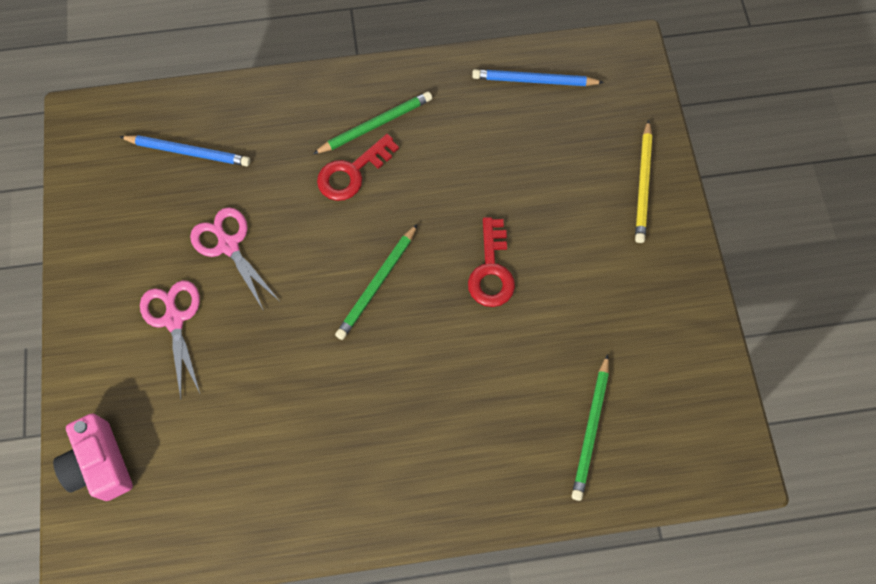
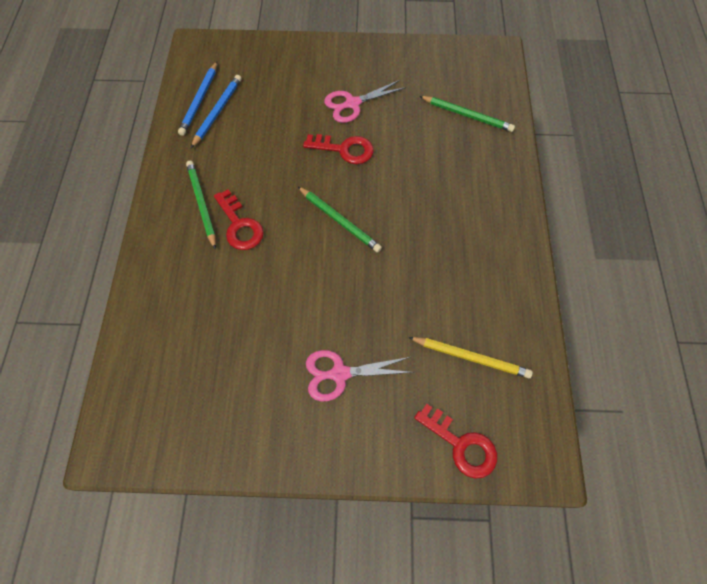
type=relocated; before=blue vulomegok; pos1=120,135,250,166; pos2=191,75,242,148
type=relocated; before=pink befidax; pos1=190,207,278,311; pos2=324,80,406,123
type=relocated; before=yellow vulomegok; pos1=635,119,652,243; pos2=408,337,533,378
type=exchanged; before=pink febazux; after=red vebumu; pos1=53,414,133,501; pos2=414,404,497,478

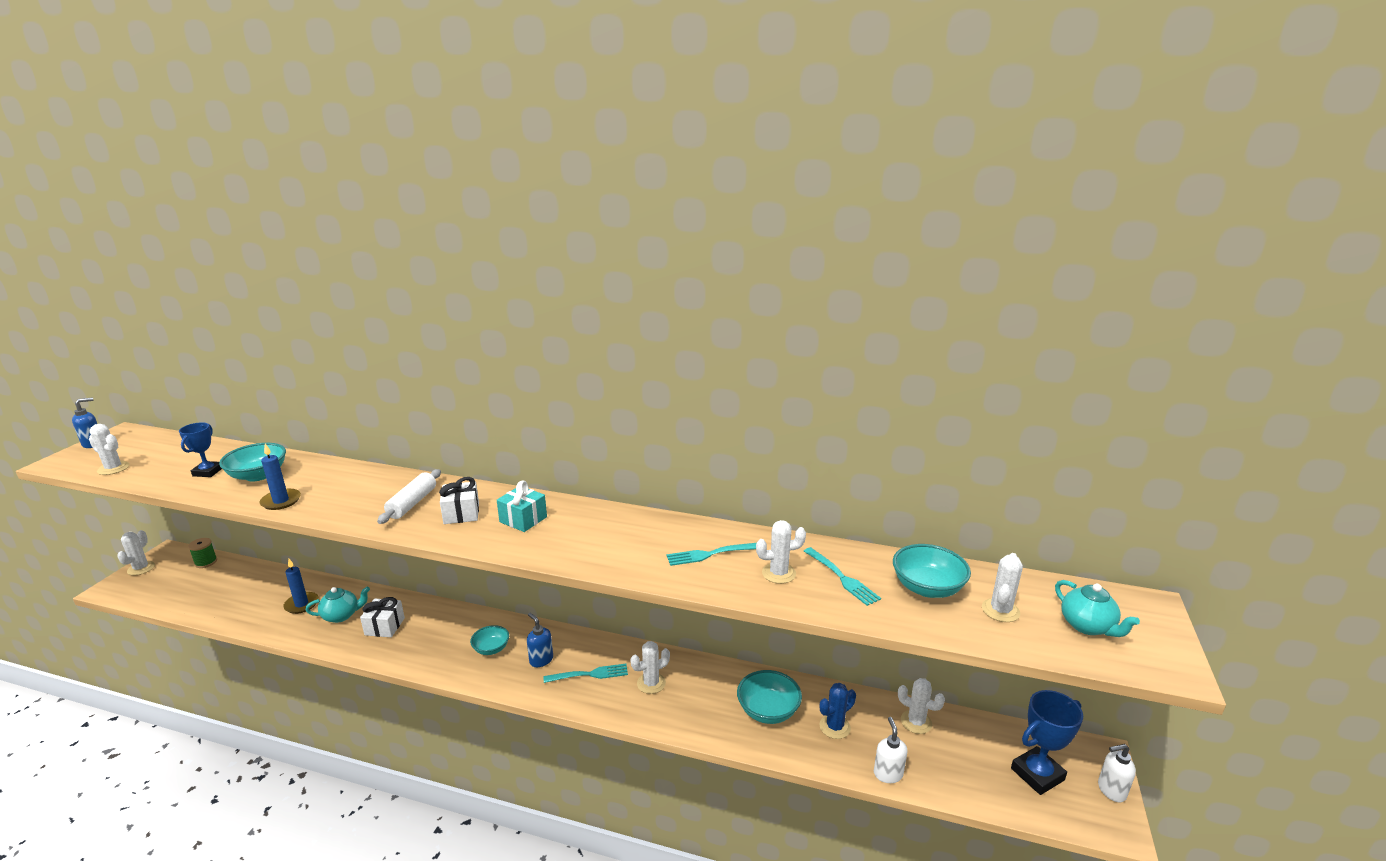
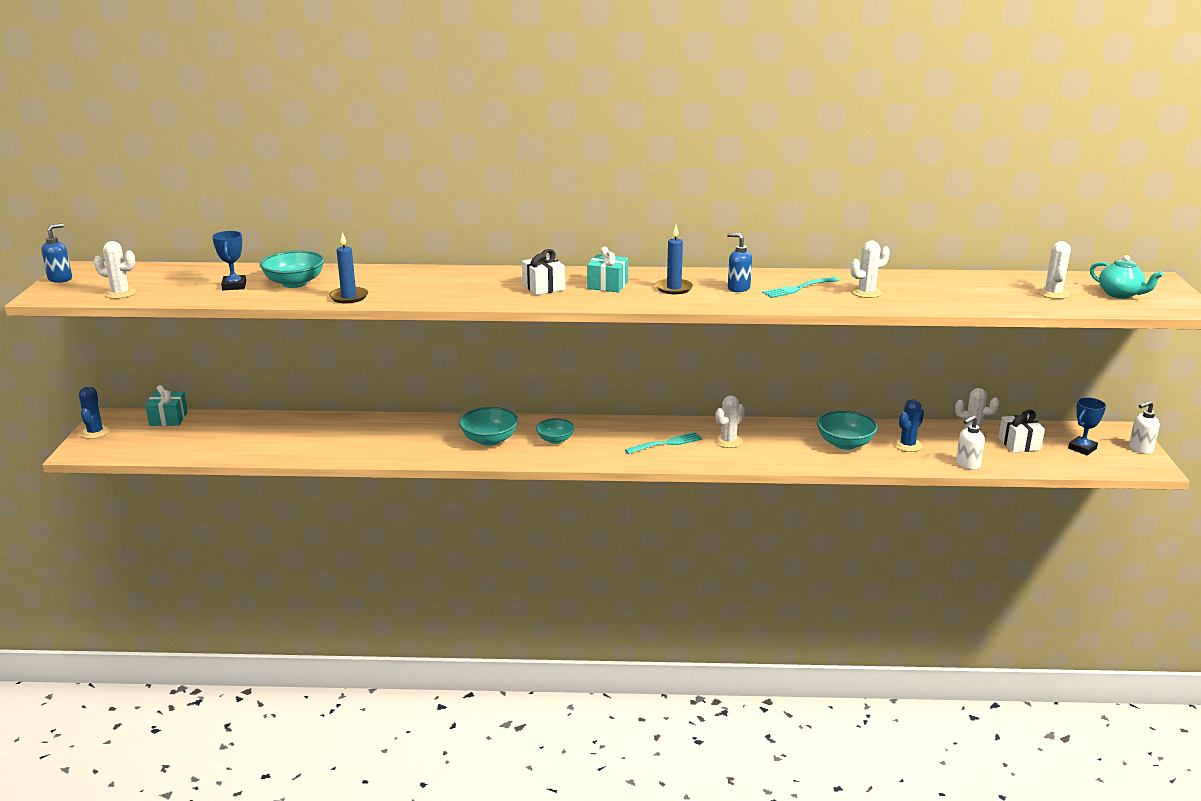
type=missing; before=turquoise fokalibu; pos1=306,587,370,623
type=missing; before=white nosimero; pos1=377,469,441,524
type=missing; before=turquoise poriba; pos1=804,547,881,606
type=relocated; before=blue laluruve; pos1=283,559,319,614; pos2=655,225,693,294
type=relocated; before=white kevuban; pos1=360,597,405,637; pos2=998,410,1045,453
type=relocated; before=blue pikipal; pos1=527,613,553,667; pos2=727,233,752,292
type=relocated; before=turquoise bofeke; pos1=893,544,971,598; pos2=459,407,519,446
type=exchanged; before=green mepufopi; after=turquoise kevuban; pos1=188,538,217,568; pos2=145,385,188,426
type=colour; before=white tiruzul; after=blue tiruzul; pos1=117,530,155,575; pos2=79,387,110,439
type=spun; before=white pikipal; pos1=874,717,908,783; pos2=956,415,985,470; turn=-105
type=size; before=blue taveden; pos1=1011,690,1083,795; pos2=1068,397,1106,455; scale=0.66

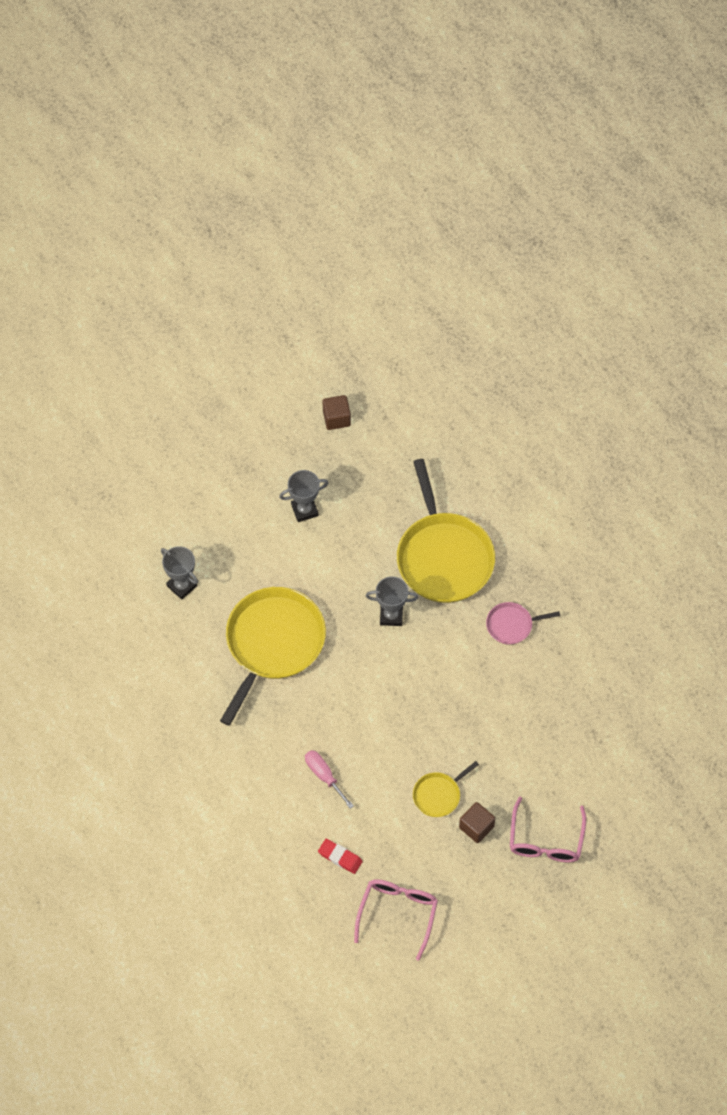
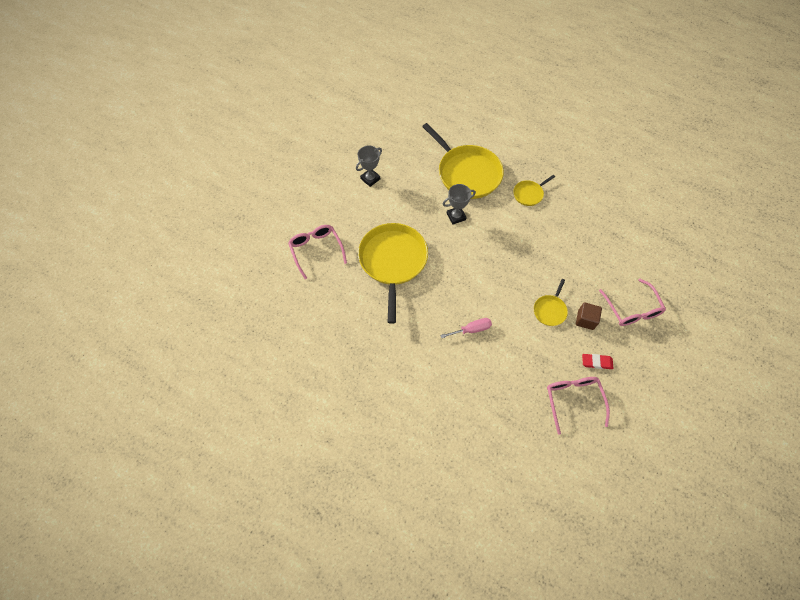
type=missing; before=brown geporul; pos1=323,395,351,430
type=relocated; before=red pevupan; pos1=318,839,363,874; pos2=582,354,613,369
type=exchanged; before=grey taveden; after=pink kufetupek; pos1=161,546,198,600; pos2=288,225,347,279
type=colour; before=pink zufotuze; after=yellow zufotuze; pos1=486,602,560,645; pos2=513,175,555,206
type=spun; before=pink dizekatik; pos1=305,750,354,809; pos2=440,318,492,338; turn=135

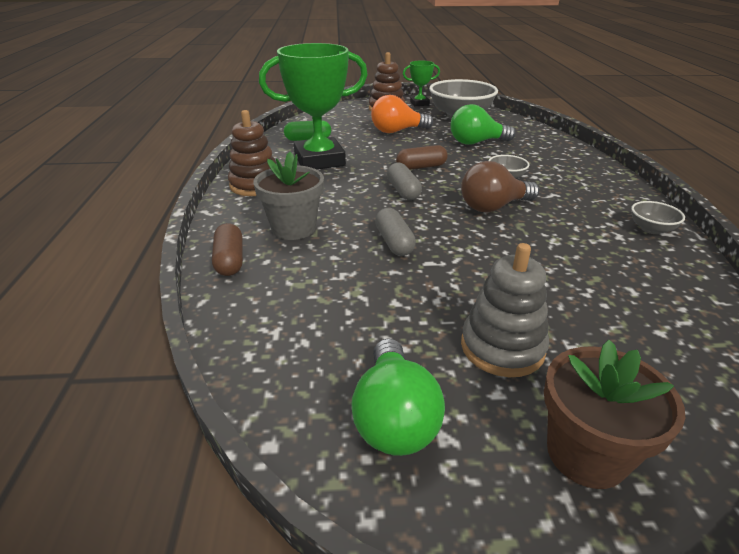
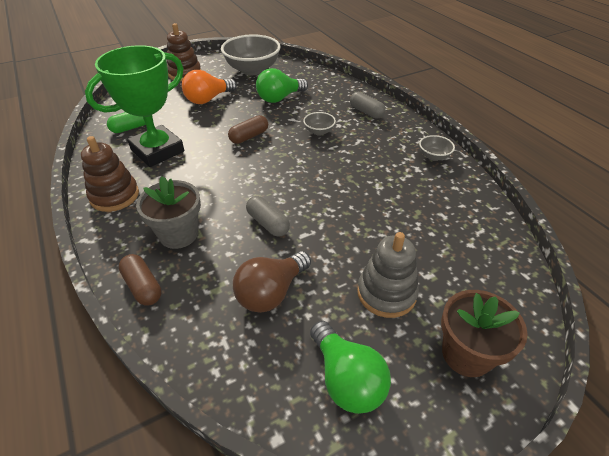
type=missing; before=green taveden; pos1=403,61,440,106
type=relocated; before=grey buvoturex; pos1=387,163,422,200; pos2=350,92,386,119
type=relocated; before=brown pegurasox; pos1=461,161,539,213; pos2=233,251,311,313

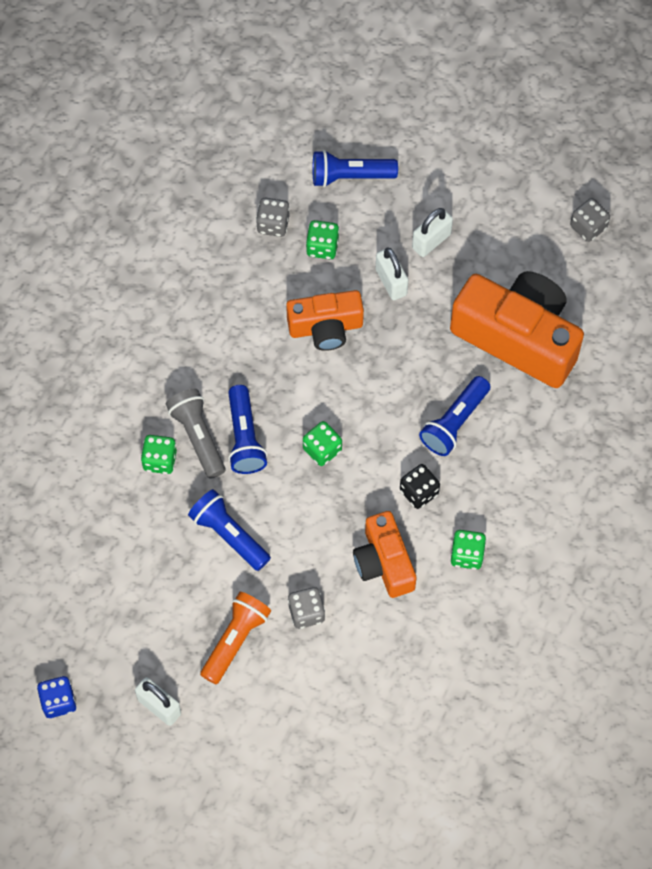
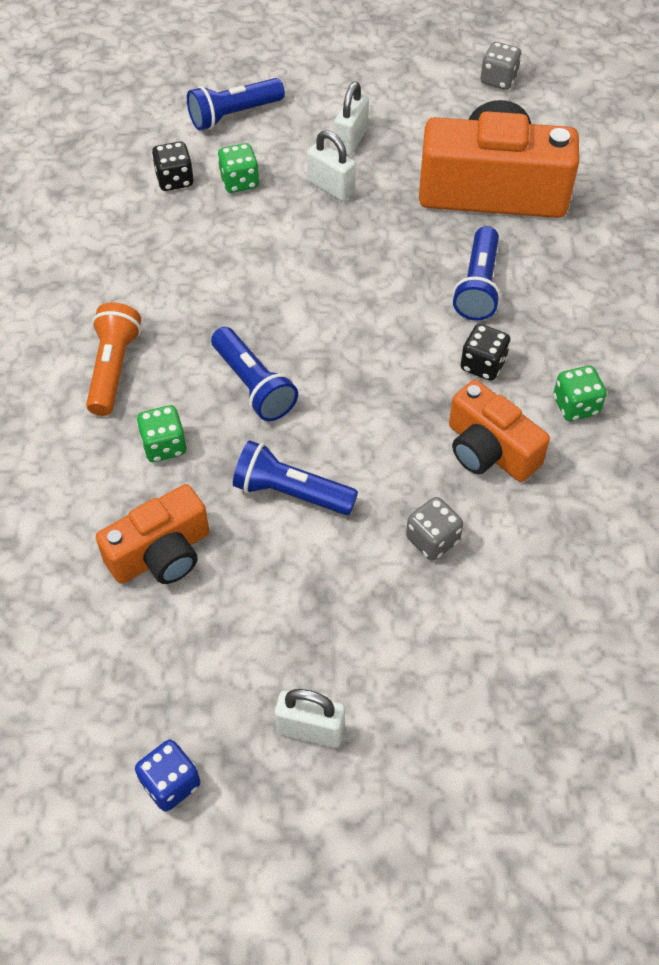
type=missing; before=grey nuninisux; pos1=166,389,225,479
type=missing; before=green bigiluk; pos1=303,421,342,466
type=relocated; before=orange nuninisux; pos1=200,592,271,684; pos2=86,302,141,416
type=relocated; before=orange febazux; pos1=286,290,364,351; pos2=96,484,209,584
type=colour; before=grey bigiluk; after=black bigiluk; pos1=256,198,290,237; pos2=152,142,194,191

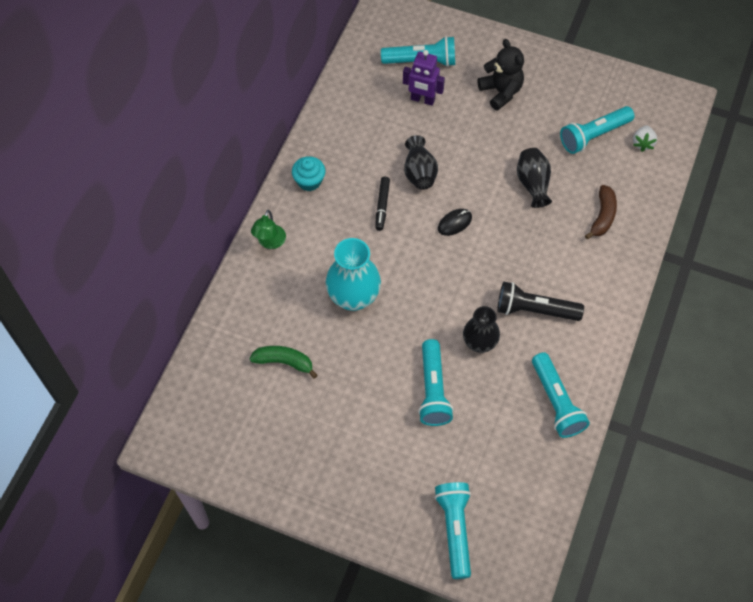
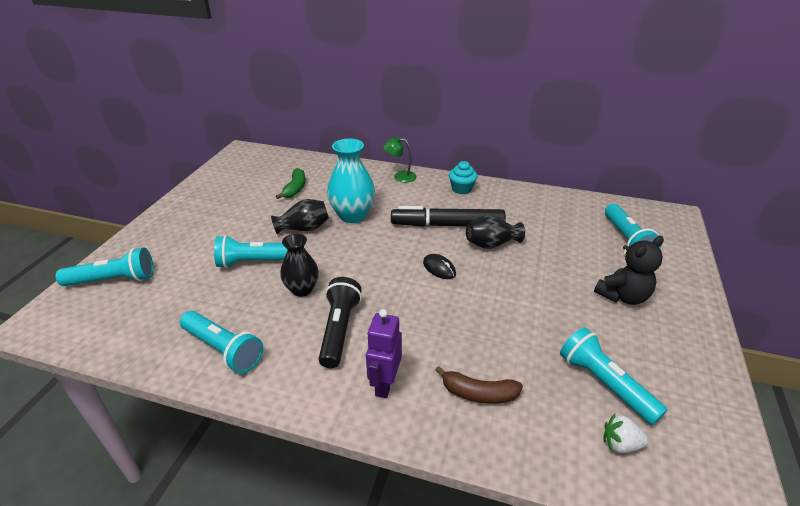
type=relocated; before=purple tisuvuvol; pos1=403,50,445,106; pos2=366,309,402,398
type=relocated; before=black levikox; pos1=517,148,552,208; pos2=271,199,329,235
type=spun; before=turquoise nuninisux; pos1=532,352,590,438; pos2=180,311,263,374; turn=-120
type=size; before=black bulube; pos1=375,177,390,231; pos2=391,206,506,227; scale=2.05

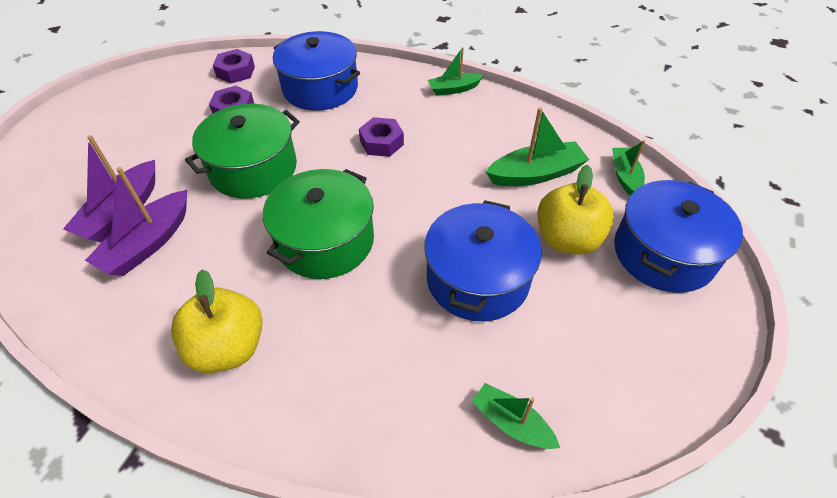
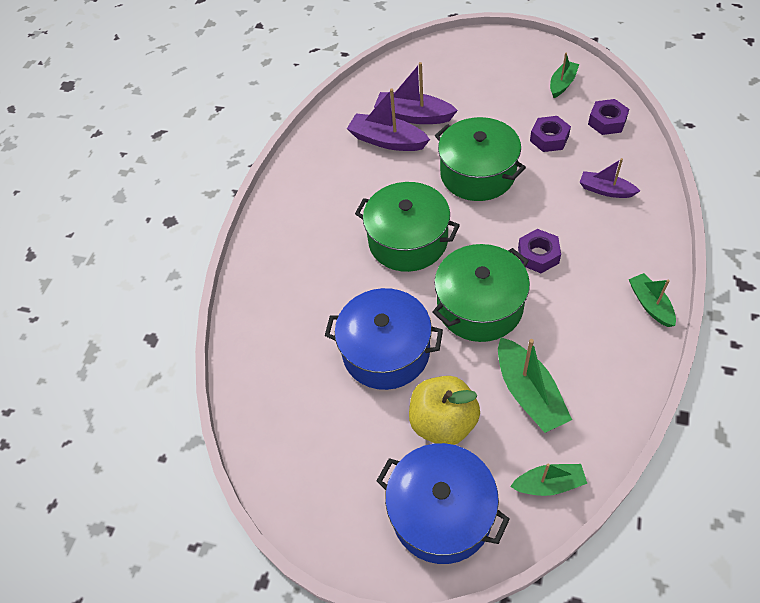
type=missing; before=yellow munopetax; pos1=171,269,263,373
type=appeared; after=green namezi; pos2=432,244,530,342
type=relocated; before=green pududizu; pos1=472,383,560,449; pos2=550,53,579,98
type=exchanged; before=blue namezi; after=purple pududizu; pos1=273,31,360,111; pos2=579,158,640,198

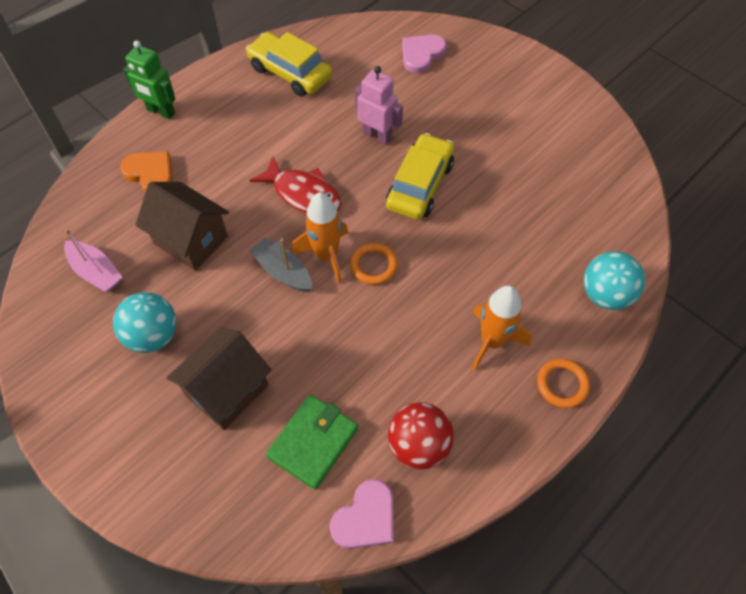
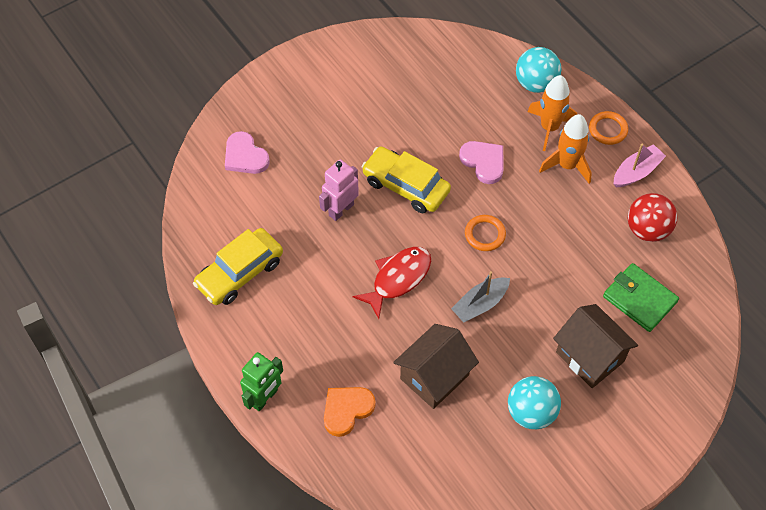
type=relocated; before=pink pududizu; pos1=64,229,123,292; pos2=614,144,666,187
type=relocated; before=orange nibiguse; pos1=292,192,348,283; pos2=527,75,577,151
type=relocated; before=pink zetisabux; pos1=329,479,393,549; pos2=459,141,504,184

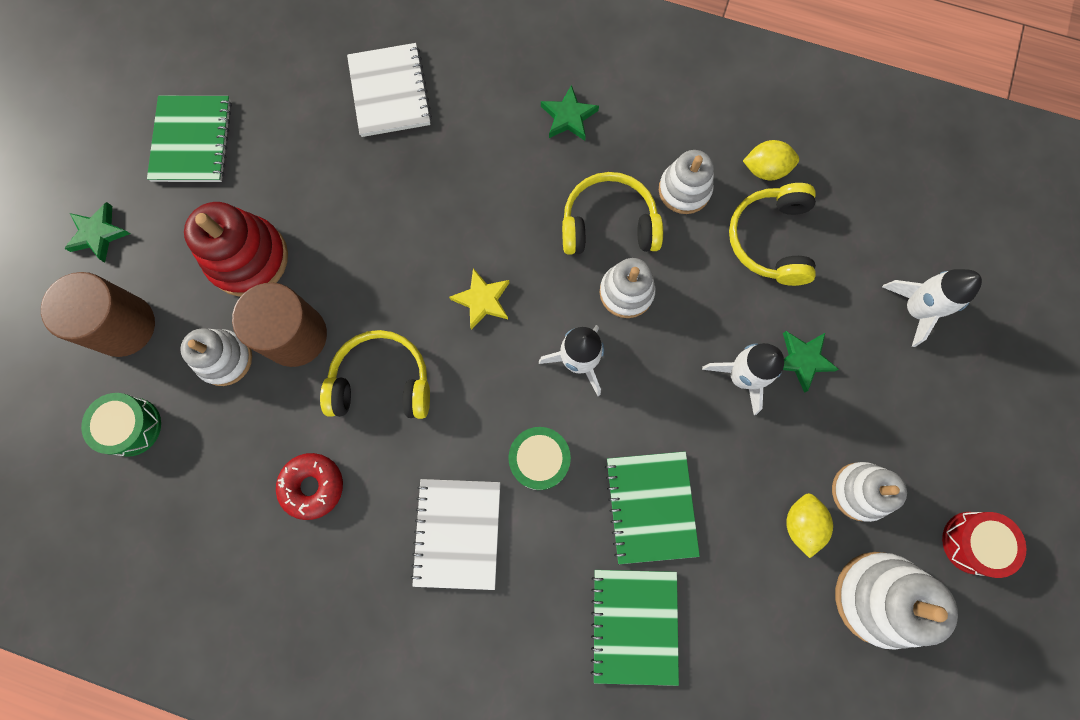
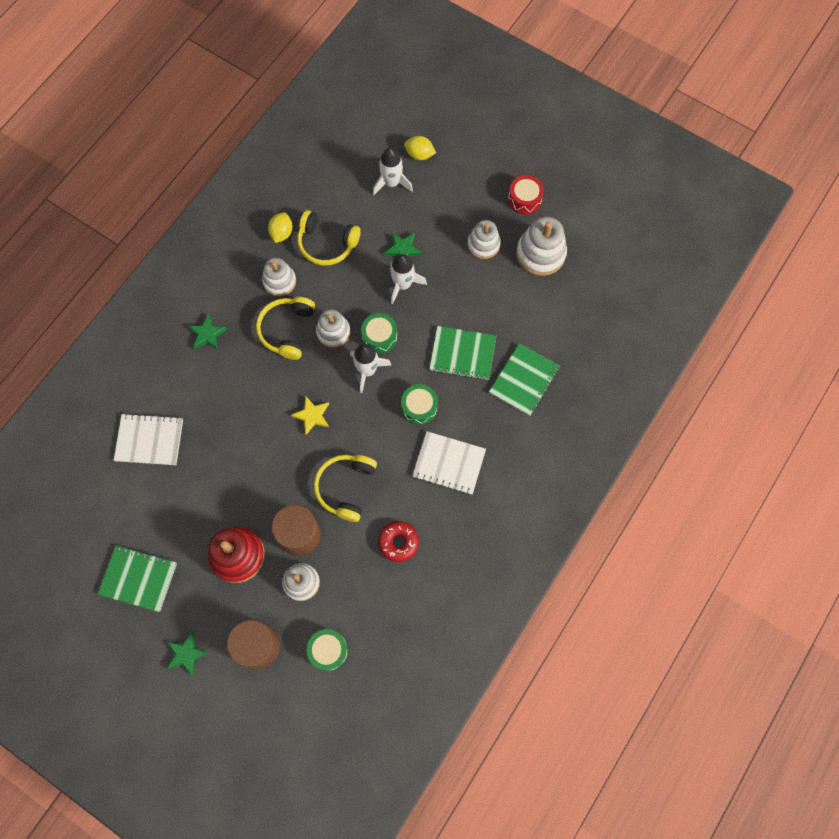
type=appeared; after=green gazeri; pos2=361,313,397,353
type=relocated; before=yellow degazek; pos1=786,493,833,558; pos2=404,136,436,160
type=spun; before=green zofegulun; pos1=591,570,679,686; pos2=489,343,560,416; turn=-75

